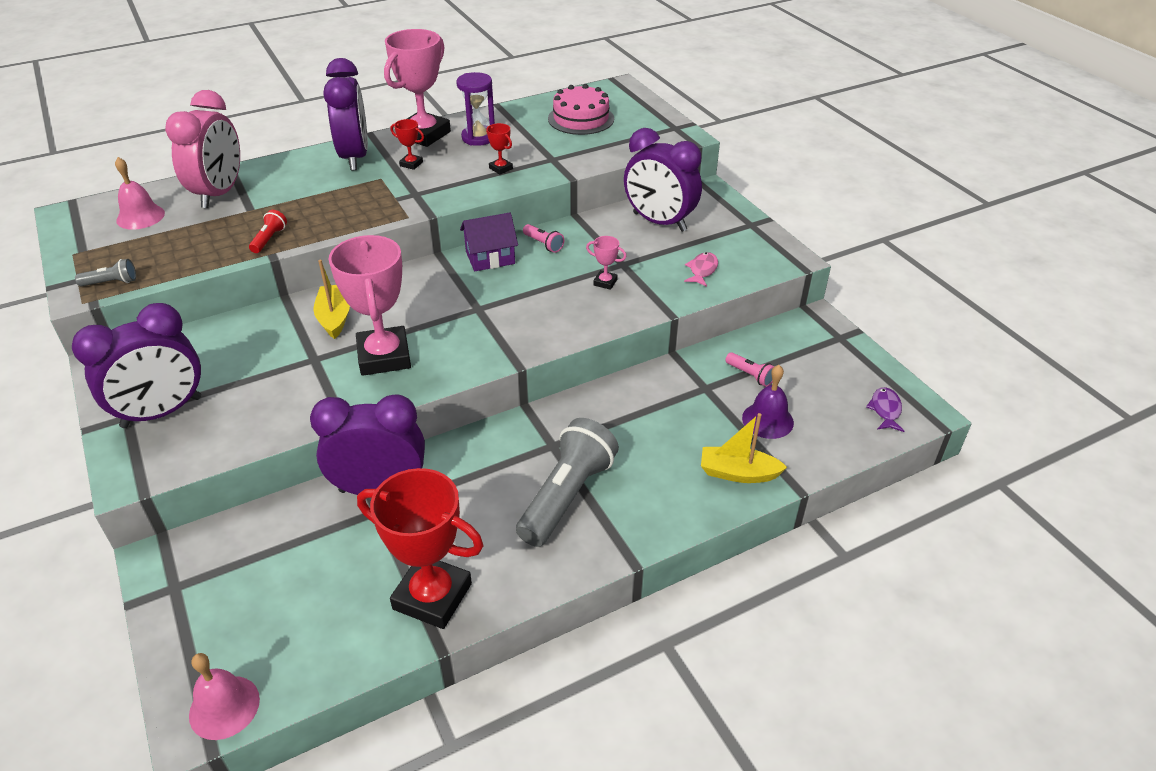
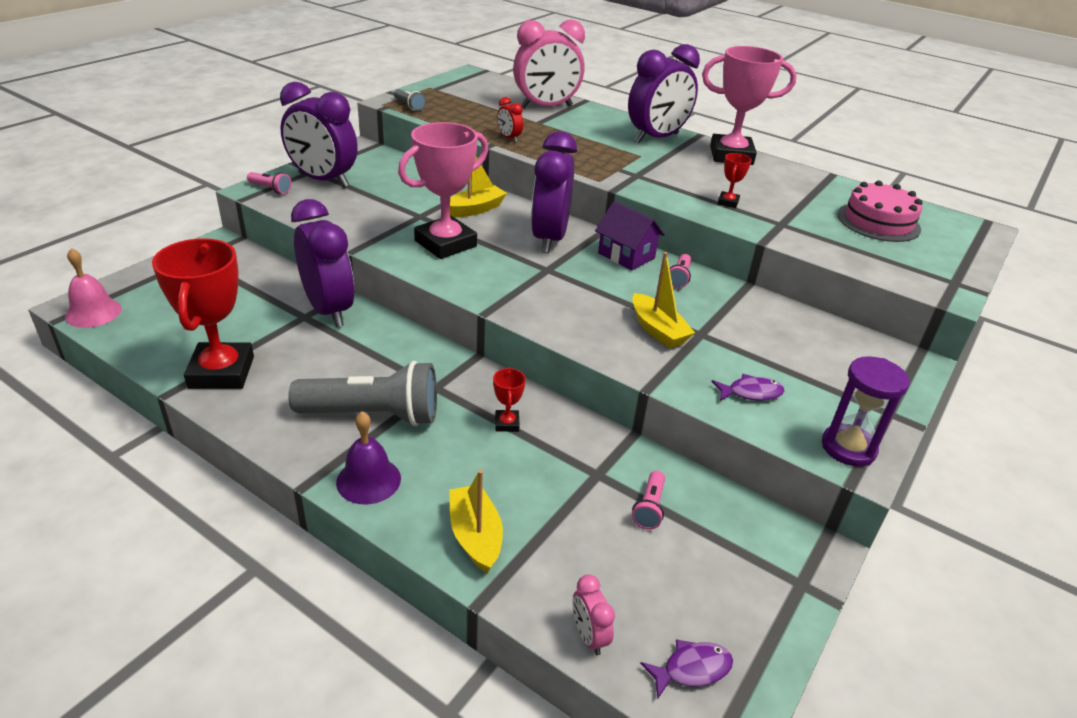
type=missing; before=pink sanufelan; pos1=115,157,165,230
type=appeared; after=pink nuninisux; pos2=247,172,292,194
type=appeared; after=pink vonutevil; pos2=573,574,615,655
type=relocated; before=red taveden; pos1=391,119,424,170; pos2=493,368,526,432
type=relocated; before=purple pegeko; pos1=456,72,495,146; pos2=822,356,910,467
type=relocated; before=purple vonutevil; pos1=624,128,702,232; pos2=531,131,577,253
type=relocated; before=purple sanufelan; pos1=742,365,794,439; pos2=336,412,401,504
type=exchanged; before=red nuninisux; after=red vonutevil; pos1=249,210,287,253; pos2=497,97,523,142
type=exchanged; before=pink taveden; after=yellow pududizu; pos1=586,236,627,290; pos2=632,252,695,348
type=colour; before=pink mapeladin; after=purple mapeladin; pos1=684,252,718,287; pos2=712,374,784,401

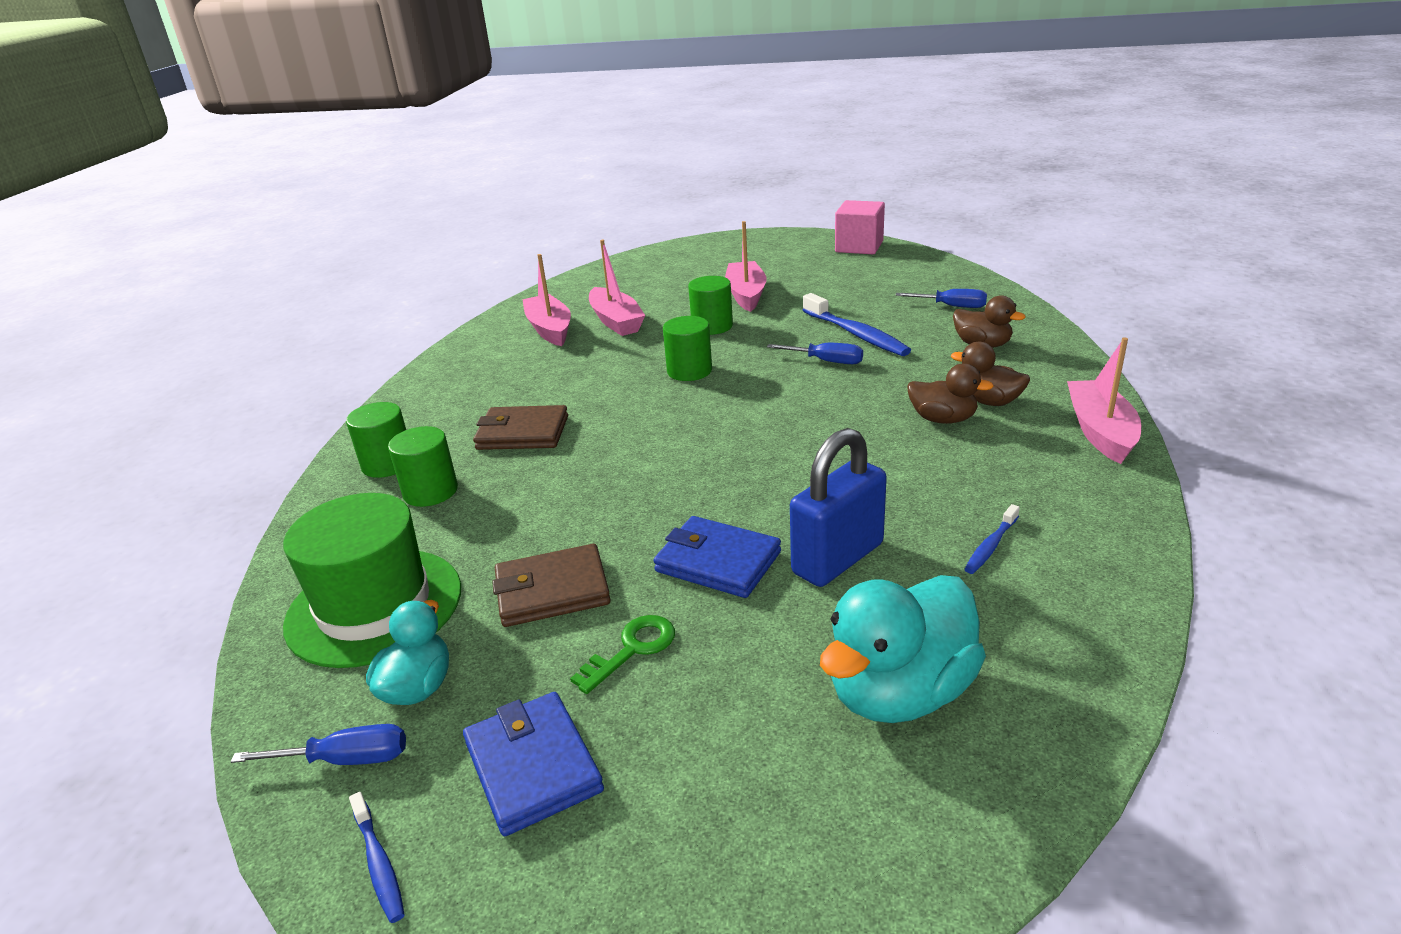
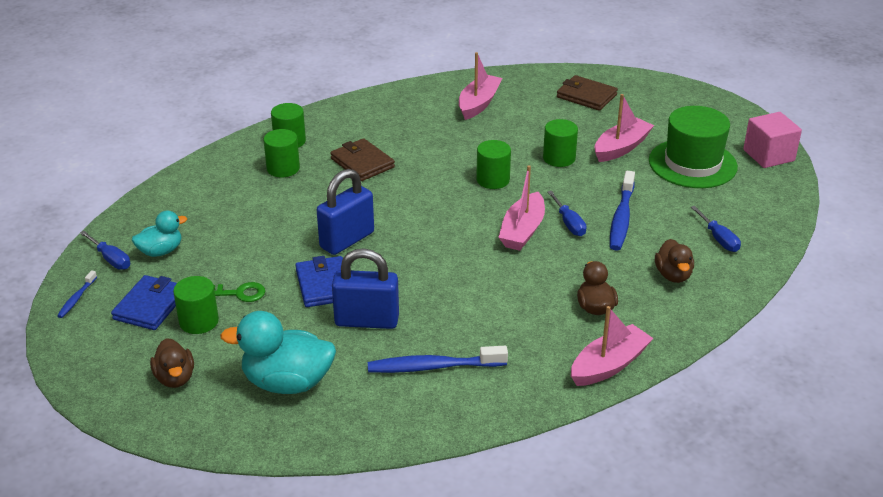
type=appeared; after=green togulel; pos2=173,276,219,334
type=appeared; after=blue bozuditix; pos2=317,169,374,255
type=relocated; before=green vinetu; pos1=283,493,461,668; pos2=649,106,738,188
type=relocated; before=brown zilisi; pos1=492,544,611,627; pos2=557,75,618,111
type=relocated; before=pink pududizu; pos1=589,240,645,336; pos2=498,165,545,251
type=relocated; before=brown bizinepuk; pos1=907,363,994,424; pos2=150,338,194,388
type=size; before=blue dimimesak; pos1=964,504,1020,574; pos2=368,346,508,373; scale=1.95

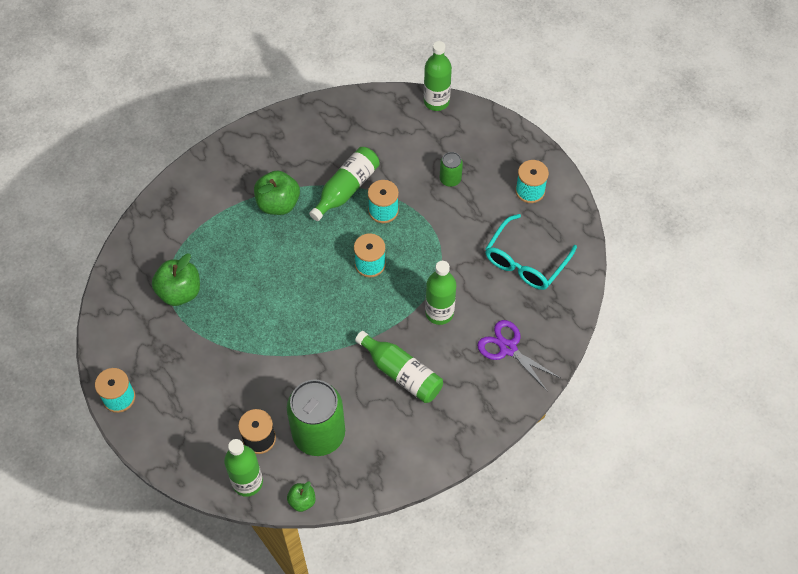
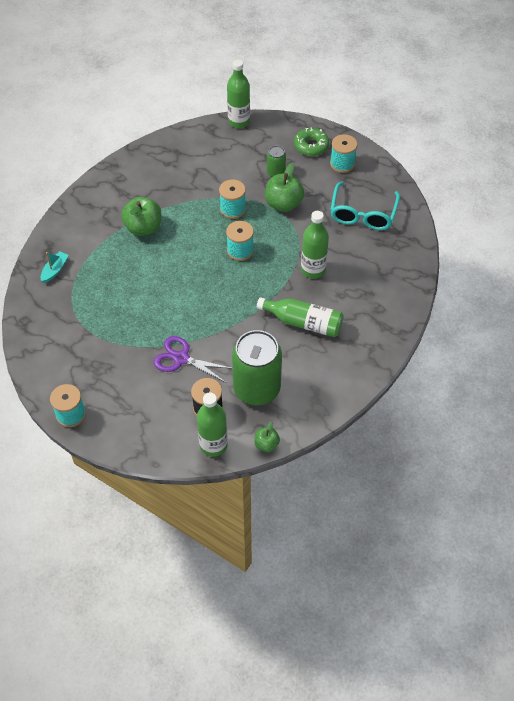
type=missing; before=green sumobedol; pos1=309,147,380,221
type=appeared; after=turquoise pududizu; pos2=41,251,69,283
type=appeared; after=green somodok; pos2=294,128,329,156
type=relocated; before=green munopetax; pos1=152,254,200,306; pos2=265,163,304,212
type=relocated; before=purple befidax; pos1=477,320,560,392; pos2=154,336,233,382

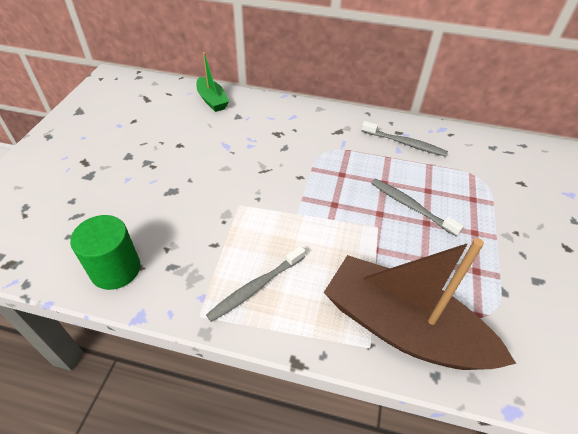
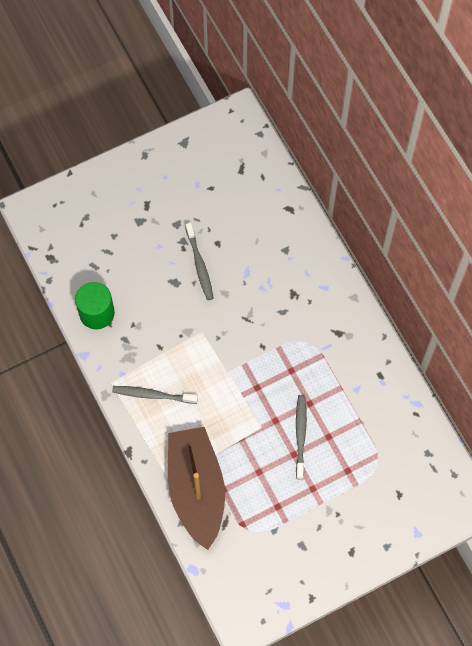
type=missing; before=green pududizu; pos1=196,52,229,112
type=relocated; before=grey dimimesak; pos1=362,121,448,157; pos2=185,223,214,300

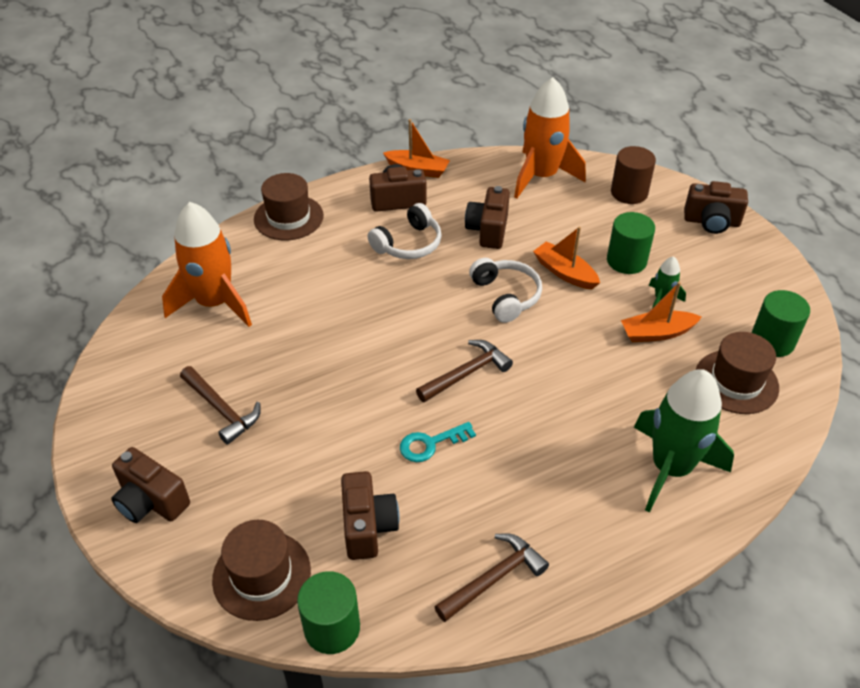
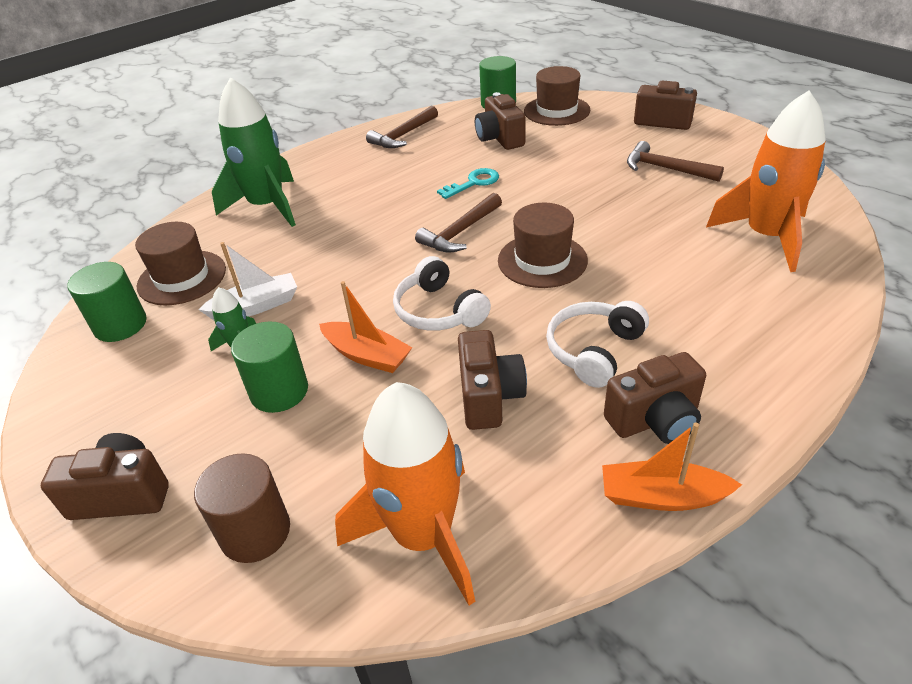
type=relocated; before=brown vinetu; pos1=254,173,324,240; pos2=498,203,588,288
type=colour; before=orange pududizu; after=white pududizu; pos1=621,282,702,342; pos2=198,242,297,320

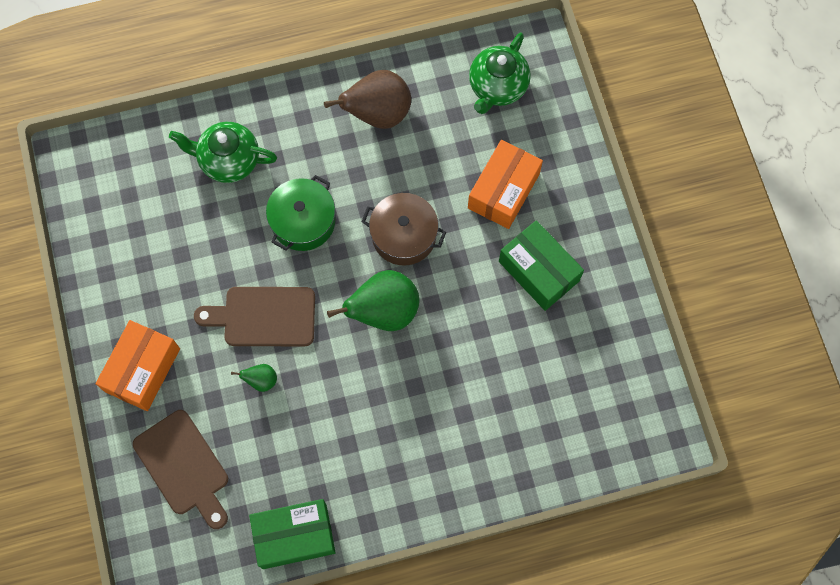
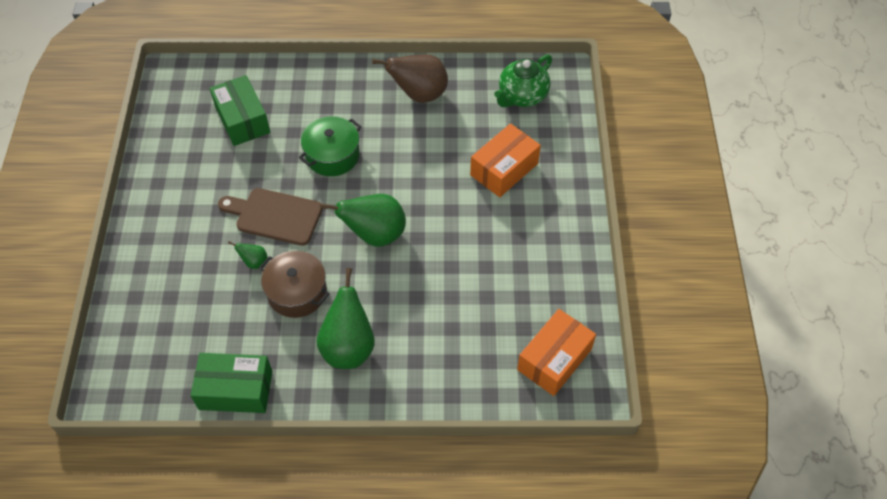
type=missing; before=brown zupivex; pos1=133,410,228,529
type=missing; before=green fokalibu; pos1=169,122,277,183
type=appeared; after=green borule; pos2=317,268,375,369
type=relocated; before=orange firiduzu; pos1=95,320,180,411; pos2=517,309,596,396
type=relocated; before=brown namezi; pos1=361,193,446,265; pos2=259,251,330,318
type=relocated; before=green firiduzu; pos1=499,220,584,311; pos2=209,75,270,146

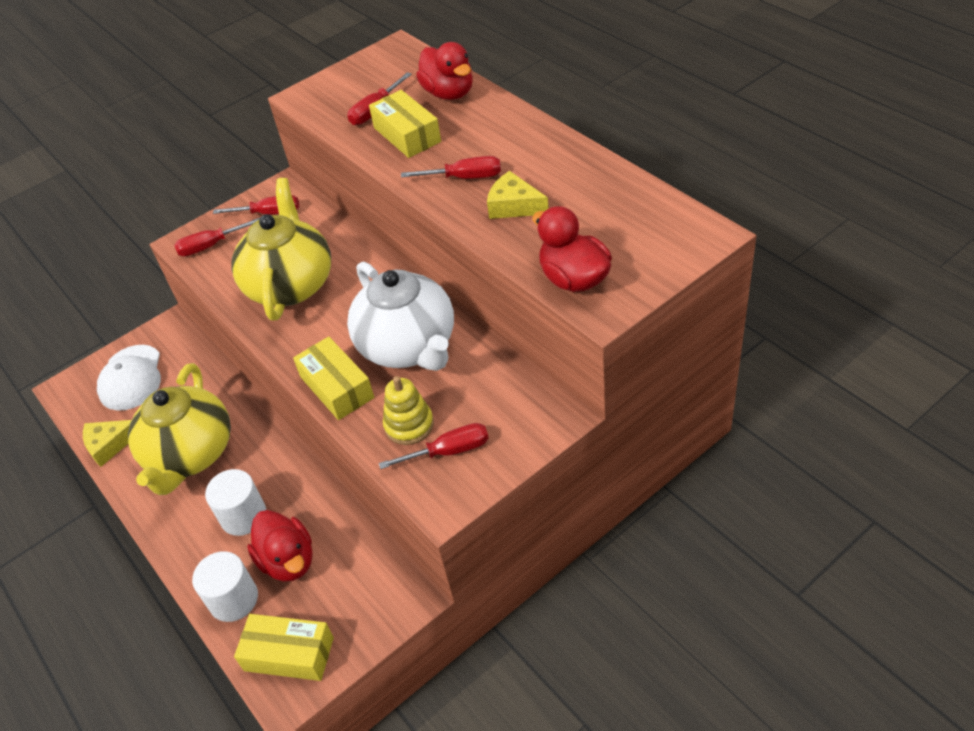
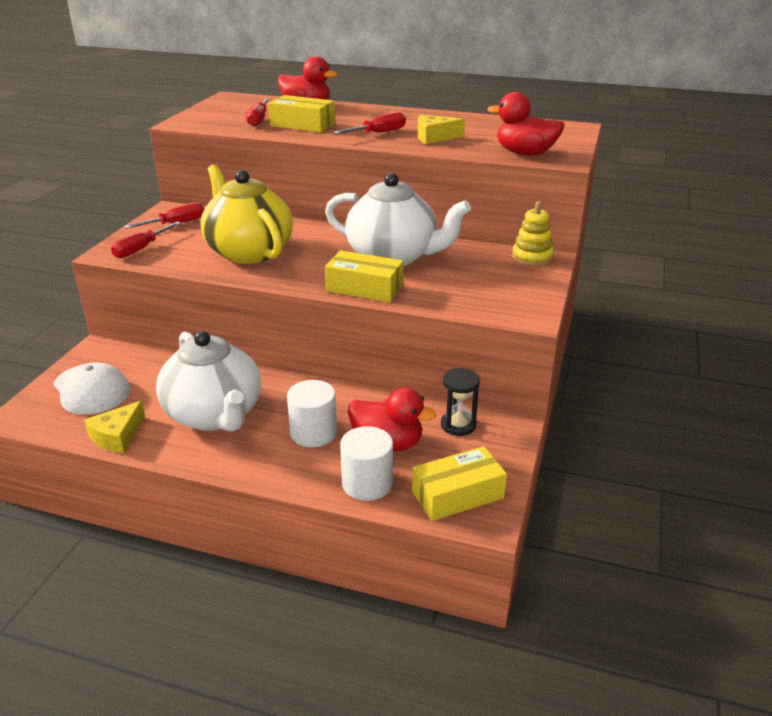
type=missing; before=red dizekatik; pos1=379,423,489,469
type=appeared; after=black pegeko; pos2=441,368,480,436
type=relocated; before=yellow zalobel; pos1=383,376,434,445; pos2=512,201,554,266
type=colour; before=yellow fokalibu; after=white fokalibu; pos1=128,363,231,495; pos2=156,331,261,432

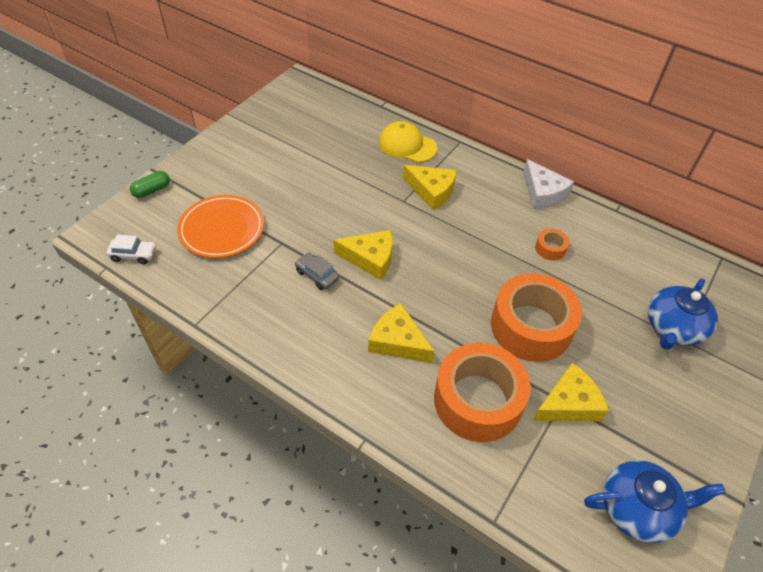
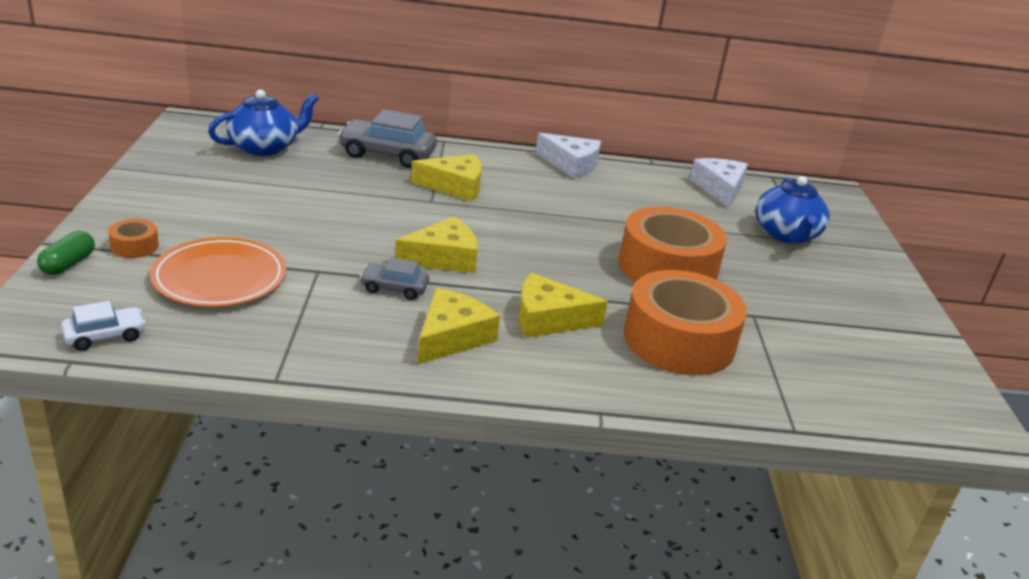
type=appeared; after=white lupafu; pos2=690,158,748,208
type=relocated; before=yellow lupafu; pos1=533,363,609,421; pos2=418,288,500,364
type=relocated; before=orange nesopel; pos1=535,229,569,260; pos2=108,219,159,258
type=relocated; before=blue fokalibu; pos1=584,460,726,543; pos2=208,90,319,156
type=exchanged; before=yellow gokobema; after=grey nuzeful; pos1=379,121,437,162; pos2=338,109,437,168

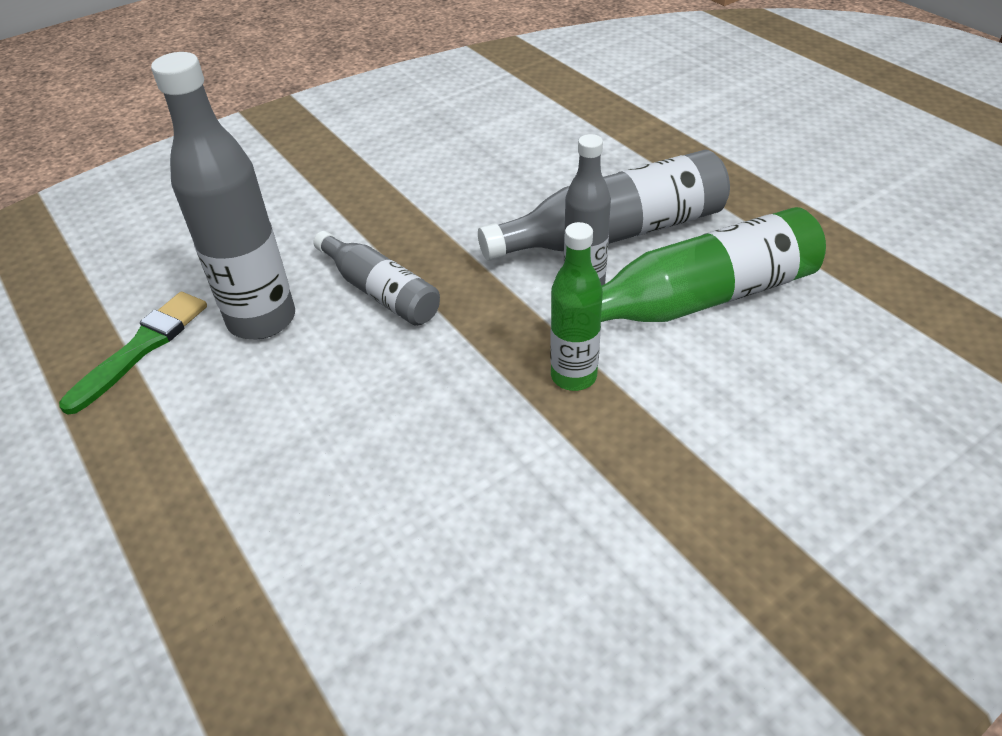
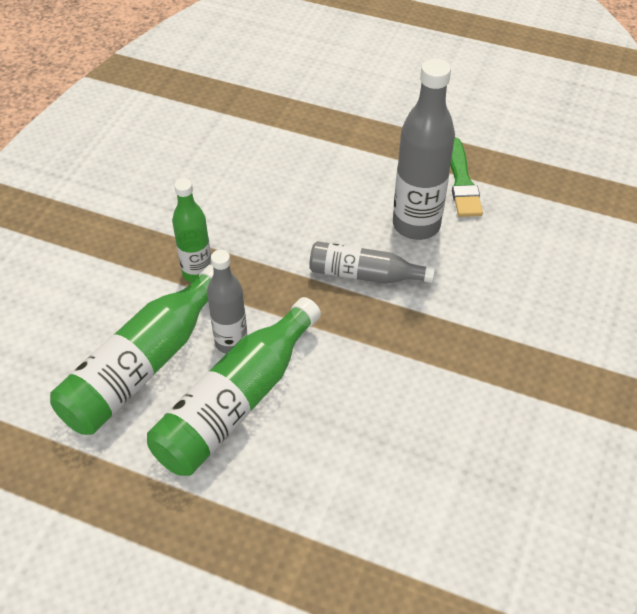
type=colour; before=grey sumobedol; after=green sumobedol; pos1=478,150,730,261; pos2=147,297,321,476

